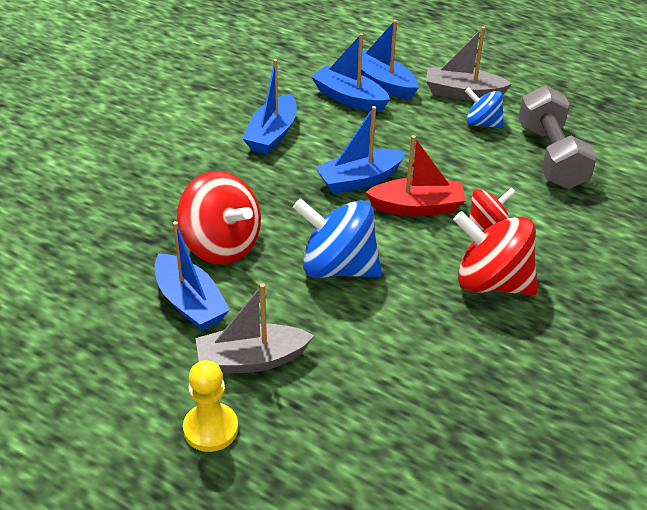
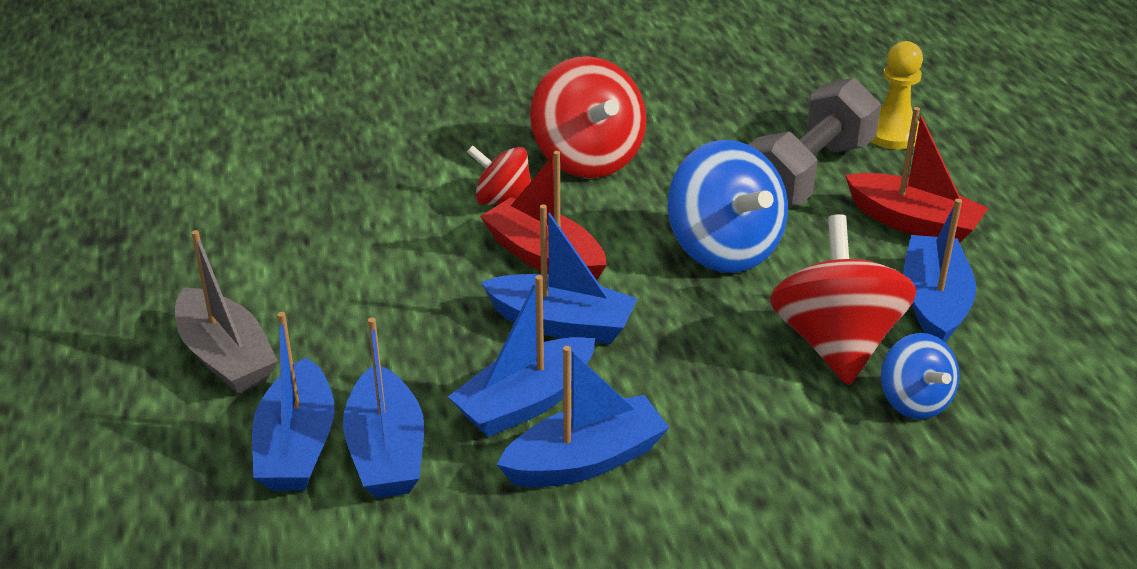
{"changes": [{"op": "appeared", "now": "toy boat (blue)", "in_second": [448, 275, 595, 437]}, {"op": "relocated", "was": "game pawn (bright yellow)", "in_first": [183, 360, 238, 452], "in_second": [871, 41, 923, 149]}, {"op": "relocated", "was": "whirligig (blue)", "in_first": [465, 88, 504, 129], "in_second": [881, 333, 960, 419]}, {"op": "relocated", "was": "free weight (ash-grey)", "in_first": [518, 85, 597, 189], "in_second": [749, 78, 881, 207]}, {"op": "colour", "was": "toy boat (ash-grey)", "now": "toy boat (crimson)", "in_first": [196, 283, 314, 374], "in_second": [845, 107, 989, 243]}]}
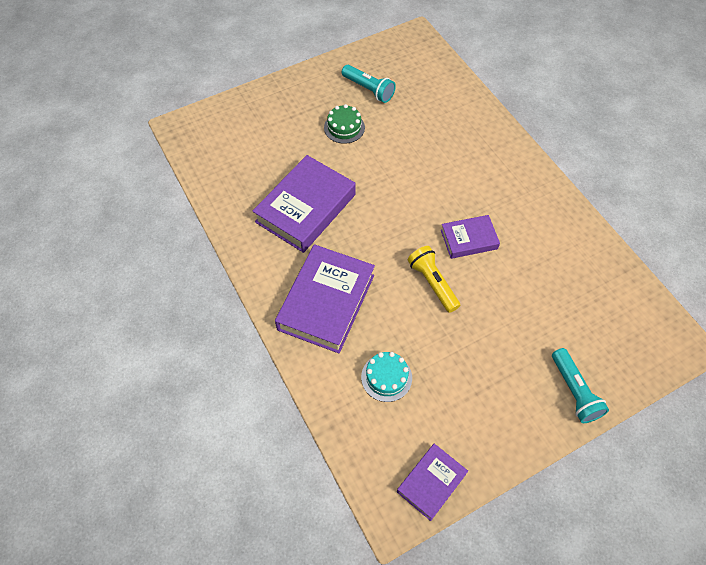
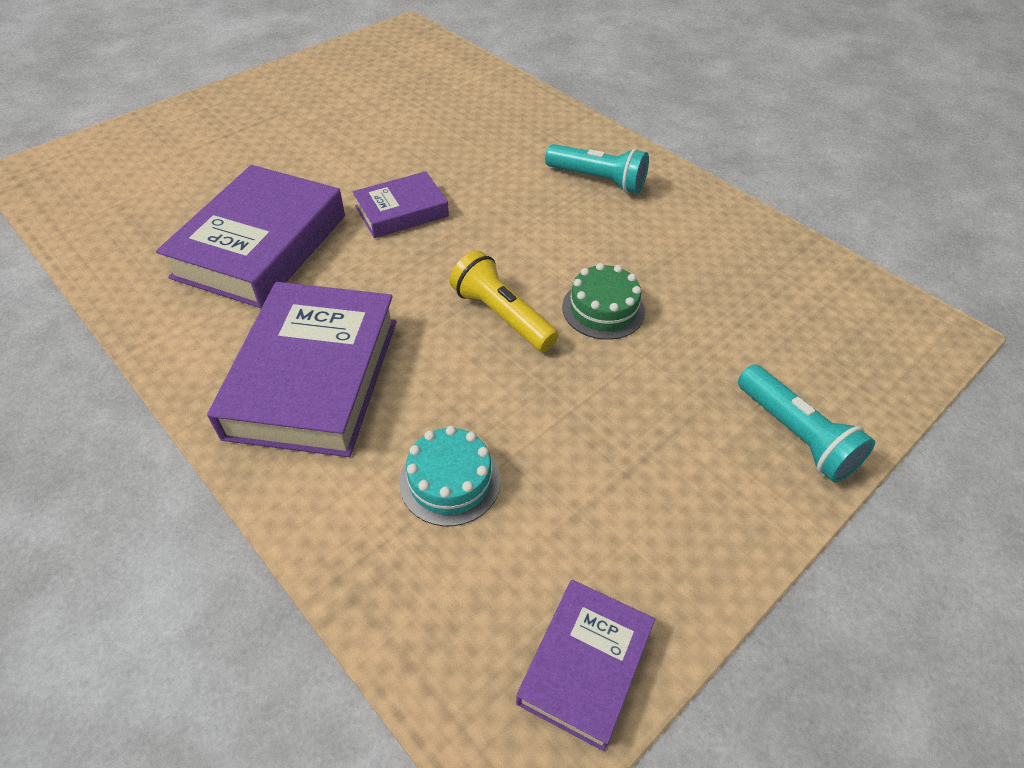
{"changes": [{"op": "relocated", "was": "cake (green)", "in_first": [324, 104, 365, 144], "in_second": [562, 263, 645, 340]}, {"op": "relocated", "was": "pocket torch (aqua)", "in_first": [342, 65, 396, 103], "in_second": [545, 144, 649, 193]}, {"op": "relocated", "was": "hardcover (violet)", "in_first": [441, 215, 500, 259], "in_second": [352, 171, 449, 238]}]}
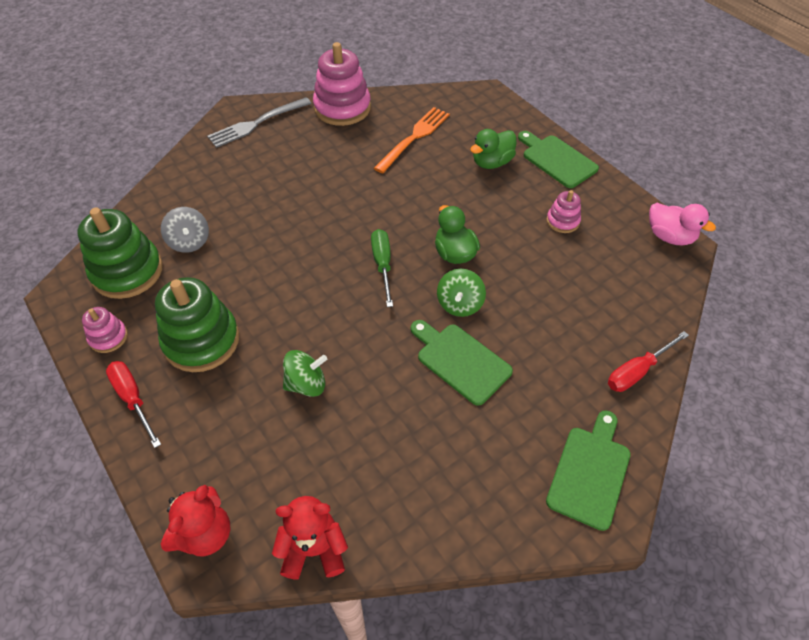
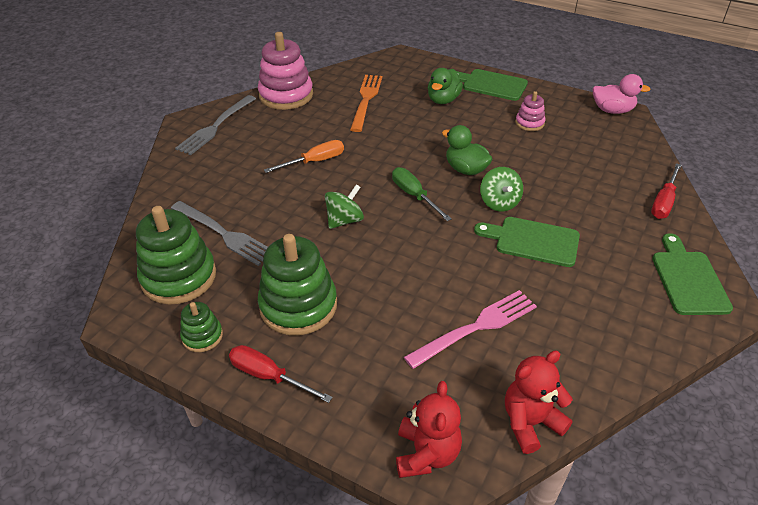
{"changes": [{"op": "appeared", "now": "flat screwdriver (orange)", "in_second": [264, 140, 344, 173]}, {"op": "appeared", "now": "fork (pink)", "in_second": [404, 290, 537, 369]}, {"op": "relocated", "was": "whirligig (green)", "in_first": [283, 350, 327, 397], "in_second": [325, 184, 364, 229]}, {"op": "exchanged", "was": "whirligig (ash-grey)", "now": "fork (ash-grey)", "in_first": [161, 207, 209, 253], "in_second": [171, 201, 268, 266]}, {"op": "colour", "was": "ring stacker (pink)", "now": "ring stacker (green)", "in_first": [82, 307, 128, 353], "in_second": [180, 302, 223, 352]}]}
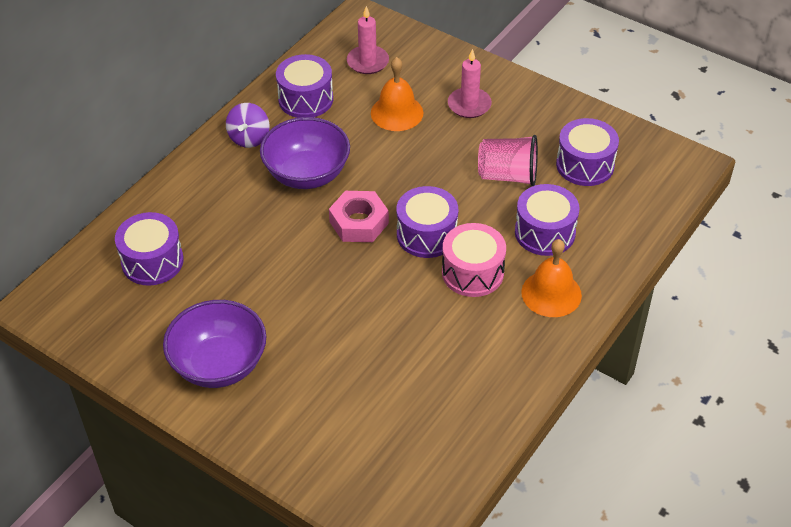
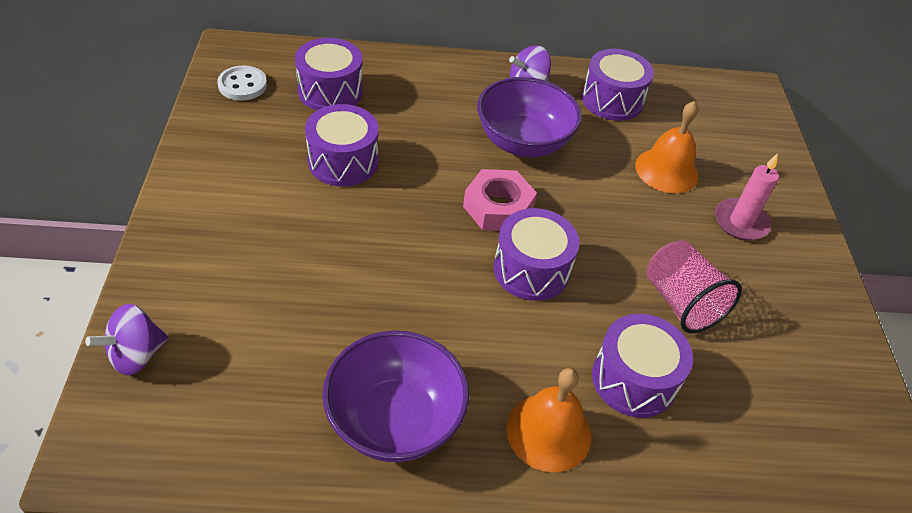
{"changes": [{"op": "missing", "was": "candle (pink)", "in_first": [347, 6, 389, 74]}, {"op": "missing", "was": "toy drum (pink)", "in_first": [442, 223, 506, 297]}, {"op": "appeared", "now": "whirligig (violet)", "in_second": [85, 304, 169, 375]}, {"op": "appeared", "now": "button (snow-white)", "in_second": [217, 66, 267, 101]}, {"op": "relocated", "was": "bowl (violet)", "in_first": [163, 300, 266, 388], "in_second": [322, 330, 469, 462]}, {"op": "relocated", "was": "toy drum (violet)", "in_first": [556, 118, 619, 186], "in_second": [305, 104, 379, 187]}]}
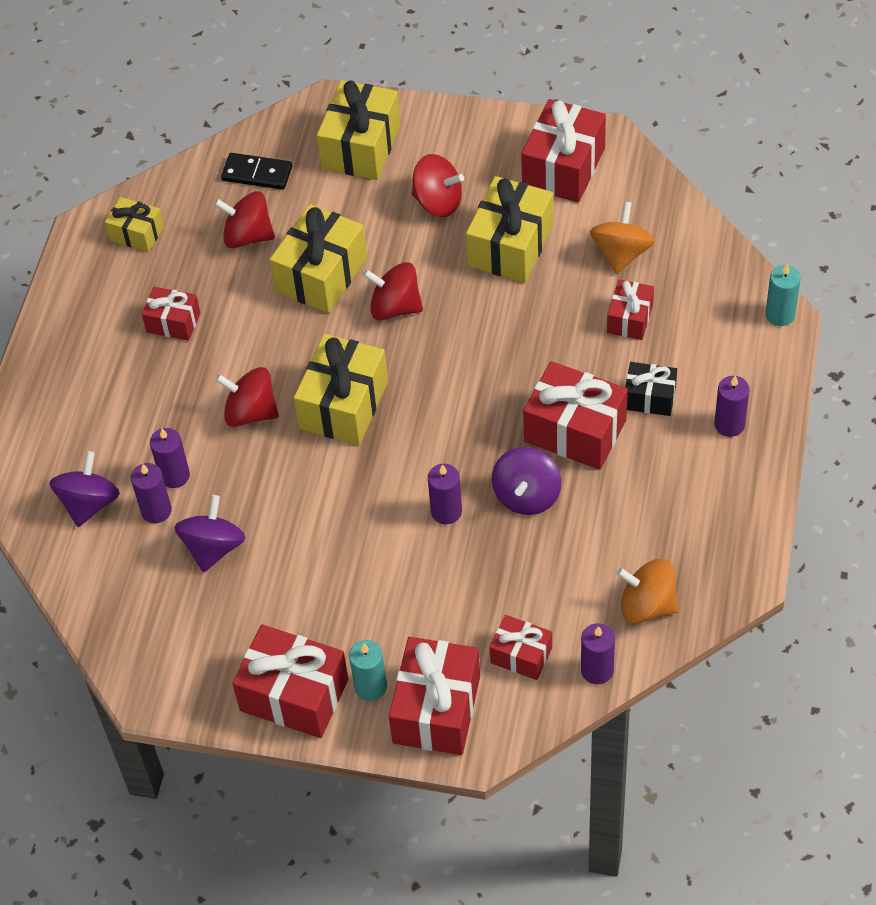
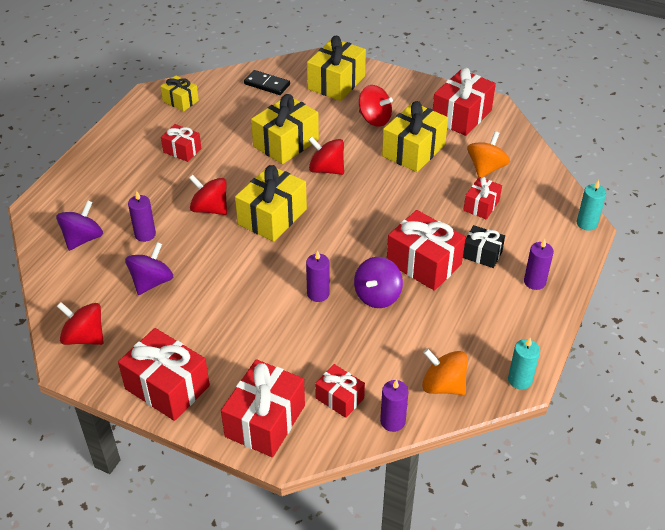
{"changes": [{"op": "missing", "was": "candle (violet)", "in_first": [131, 463, 172, 523]}, {"op": "relocated", "was": "whirligig (crimson)", "in_first": [214, 191, 275, 248], "in_second": [57, 302, 104, 345]}, {"op": "relocated", "was": "candle (aqua)", "in_first": [349, 640, 387, 701], "in_second": [508, 338, 540, 390]}]}
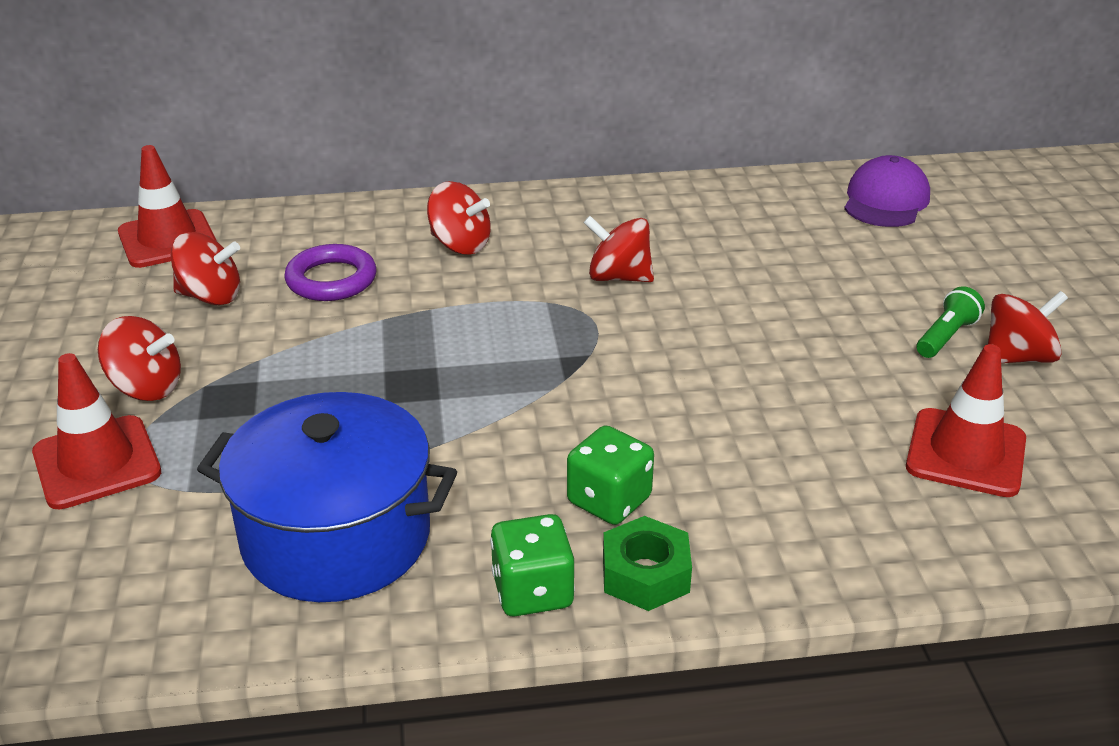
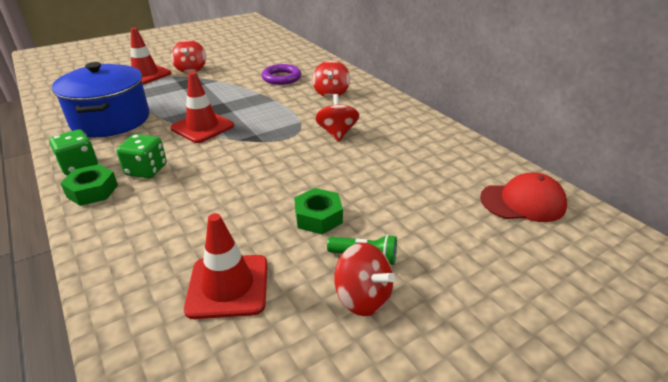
{"changes": [{"op": "missing", "was": "whirligig (crimson)", "in_first": [171, 232, 240, 305]}, {"op": "appeared", "now": "nut (green)", "in_second": [294, 188, 343, 234]}, {"op": "relocated", "was": "traffic cone (crimson)", "in_first": [118, 145, 217, 268], "in_second": [170, 72, 234, 143]}, {"op": "colour", "was": "cap (violet)", "now": "cap (crimson)", "in_first": [844, 155, 930, 227], "in_second": [480, 172, 567, 222]}]}
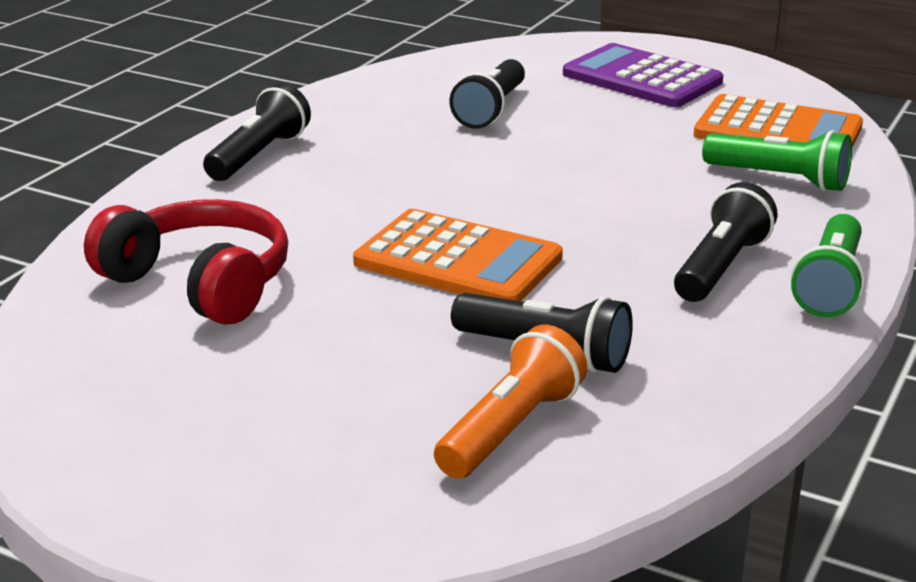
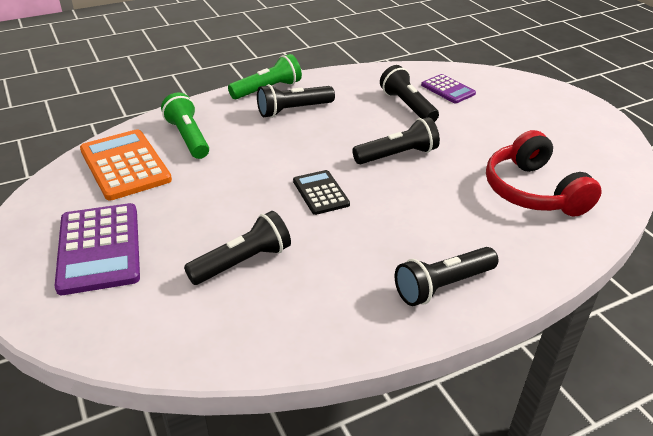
{"changes": [{"op": "appeared", "now": "calculator (ebony)", "in_second": [293, 170, 350, 215]}, {"op": "exchanged", "was": "calculator (orange)", "now": "pocket torch (ebony)", "in_first": [353, 209, 563, 301], "in_second": [352, 117, 440, 164]}, {"op": "exchanged", "was": "pocket torch (orange)", "now": "calculator (violet)", "in_first": [434, 325, 587, 479], "in_second": [421, 74, 476, 103]}]}
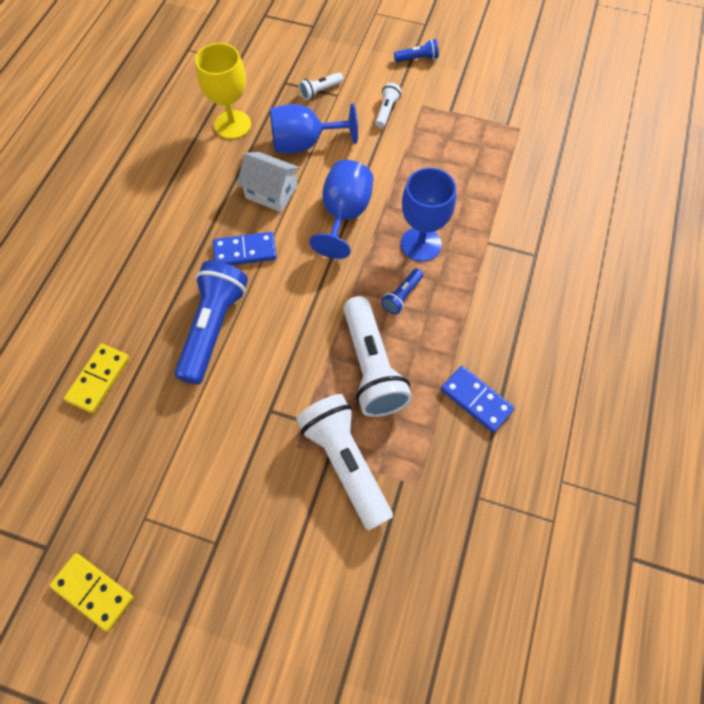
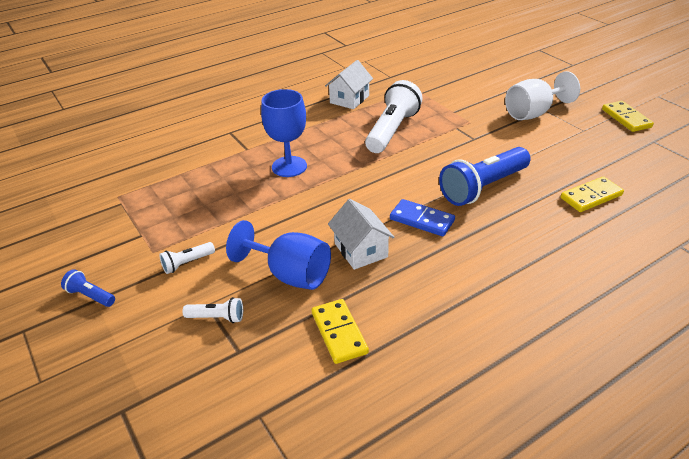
{"changes": [{"op": "missing", "was": "pocket torch (snow-white)", "in_first": [296, 394, 393, 531]}, {"op": "missing", "was": "wine glass (blue)", "in_first": [309, 160, 374, 259]}, {"op": "missing", "was": "pocket torch (blue)", "in_first": [381, 269, 423, 314]}, {"op": "appeared", "now": "wine glass (snow-white)", "in_second": [505, 71, 580, 120]}, {"op": "exchanged", "was": "wine glass (bright yellow)", "now": "domino tile (bright yellow)", "in_first": [195, 43, 251, 139], "in_second": [311, 299, 369, 364]}, {"op": "exchanged", "was": "domino tile (blue)", "now": "house (snow-white)", "in_first": [441, 366, 515, 433], "in_second": [325, 60, 373, 109]}]}
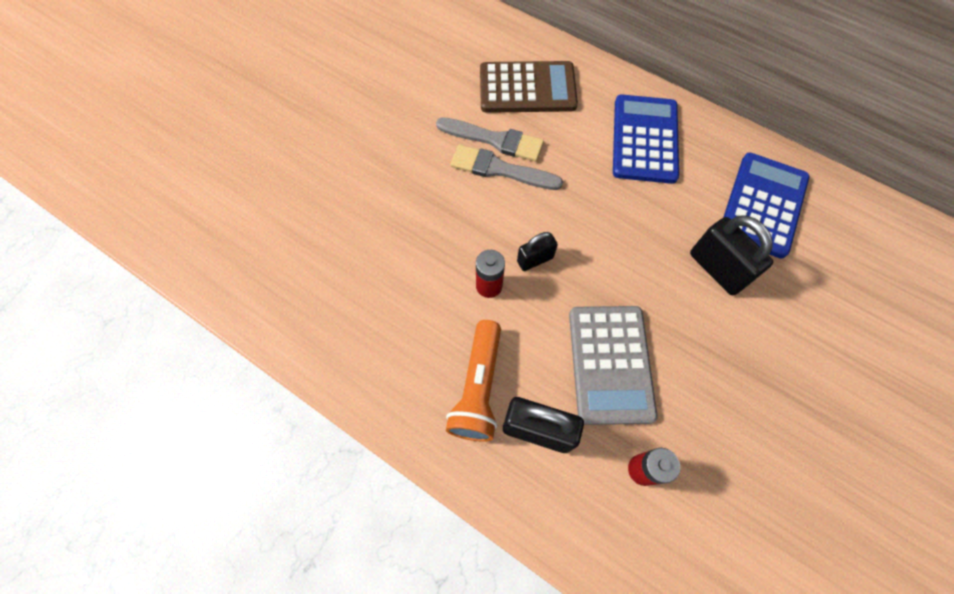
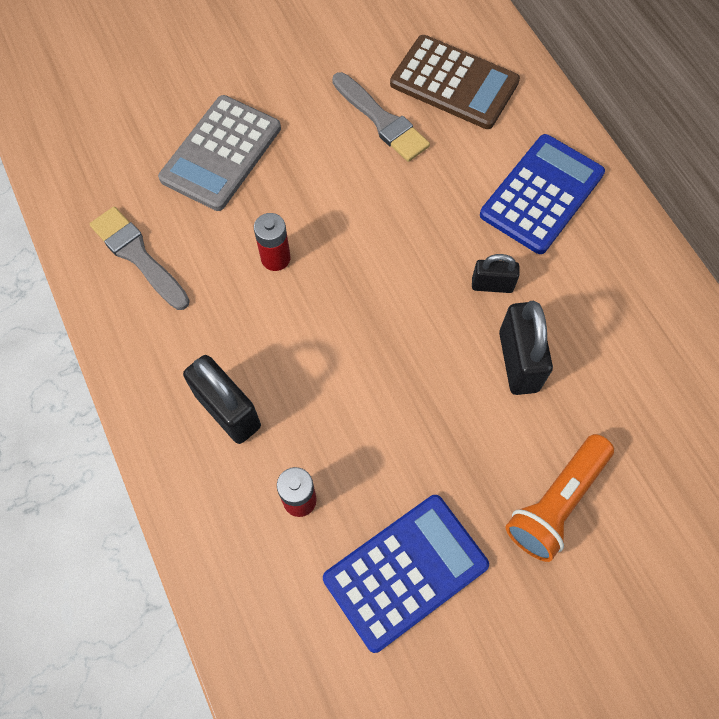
{"changes": [{"op": "relocated", "was": "pocket torch (orange)", "in_first": [446, 320, 501, 442], "in_second": [506, 434, 614, 562]}, {"op": "relocated", "was": "brush (ash-grey)", "in_first": [451, 145, 563, 190], "in_second": [90, 206, 190, 310]}, {"op": "relocated", "was": "lock (ebony)", "in_first": [517, 232, 558, 271], "in_second": [472, 254, 519, 293]}, {"op": "relocated", "was": "calculator (ash-grey)", "in_first": [569, 306, 658, 425], "in_second": [158, 95, 281, 211]}, {"op": "relocated", "was": "calculator (blue)", "in_first": [723, 153, 809, 258], "in_second": [323, 495, 489, 653]}]}
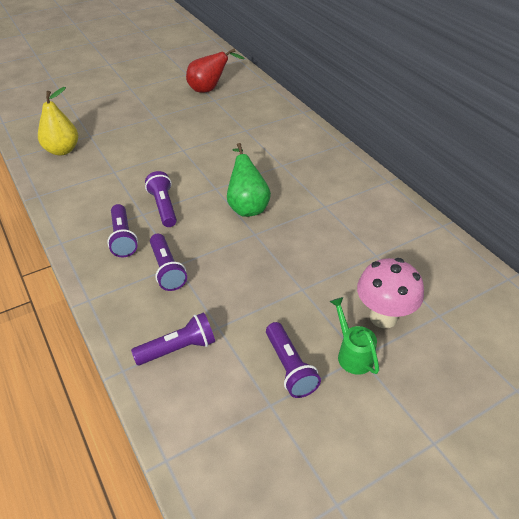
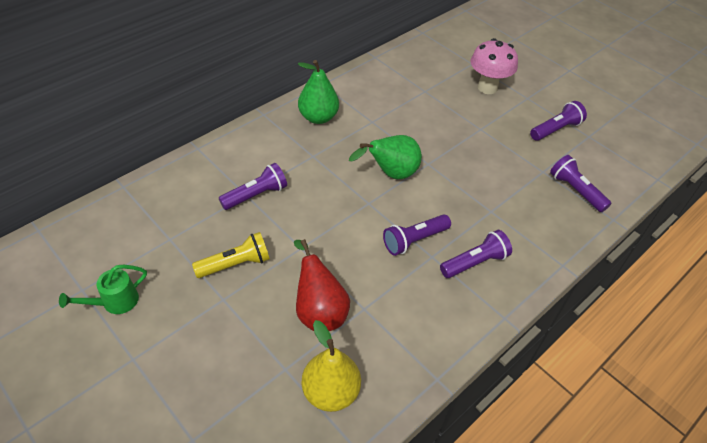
{"changes": [{"op": "appeared", "now": "pocket torch (bright yellow)", "in_second": [192, 232, 270, 278]}, {"op": "appeared", "now": "pear fruit (green)", "in_second": [298, 60, 339, 124]}, {"op": "relocated", "was": "pocket torch (violet)", "in_first": [150, 234, 187, 291], "in_second": [219, 163, 287, 210]}, {"op": "relocated", "was": "pear fruit (crimson)", "in_first": [186, 48, 244, 93], "in_second": [294, 239, 350, 331]}, {"op": "relocated", "was": "sprinkling can (green)", "in_first": [330, 297, 379, 375], "in_second": [59, 265, 147, 314]}]}
